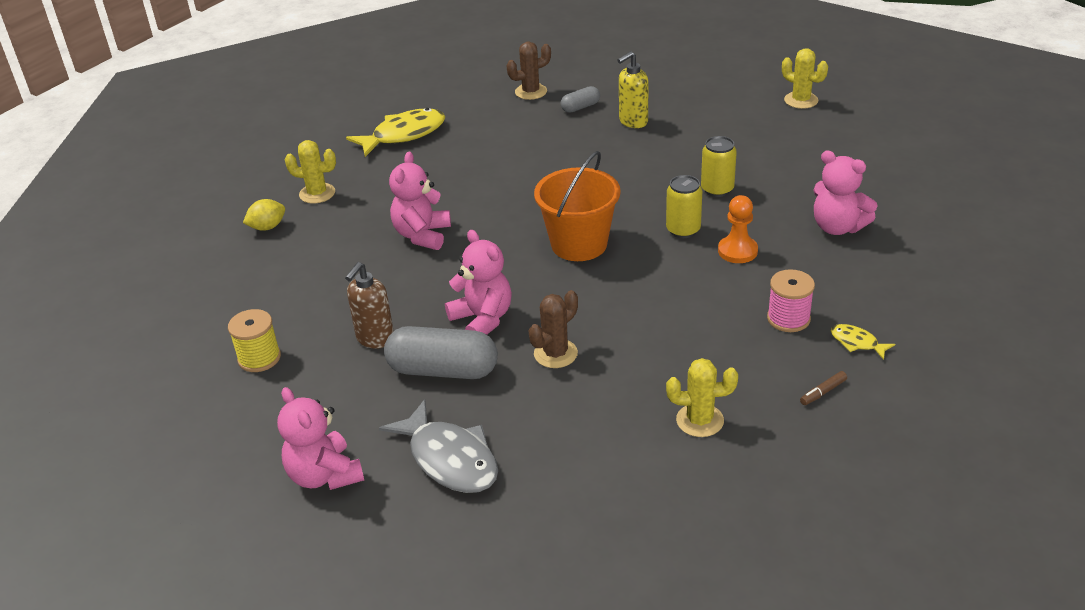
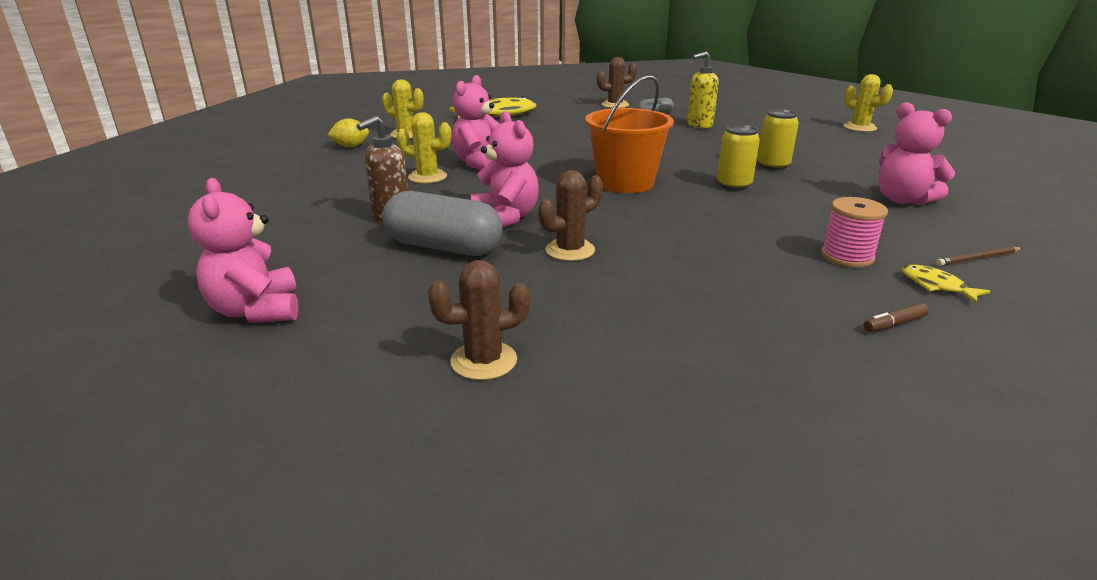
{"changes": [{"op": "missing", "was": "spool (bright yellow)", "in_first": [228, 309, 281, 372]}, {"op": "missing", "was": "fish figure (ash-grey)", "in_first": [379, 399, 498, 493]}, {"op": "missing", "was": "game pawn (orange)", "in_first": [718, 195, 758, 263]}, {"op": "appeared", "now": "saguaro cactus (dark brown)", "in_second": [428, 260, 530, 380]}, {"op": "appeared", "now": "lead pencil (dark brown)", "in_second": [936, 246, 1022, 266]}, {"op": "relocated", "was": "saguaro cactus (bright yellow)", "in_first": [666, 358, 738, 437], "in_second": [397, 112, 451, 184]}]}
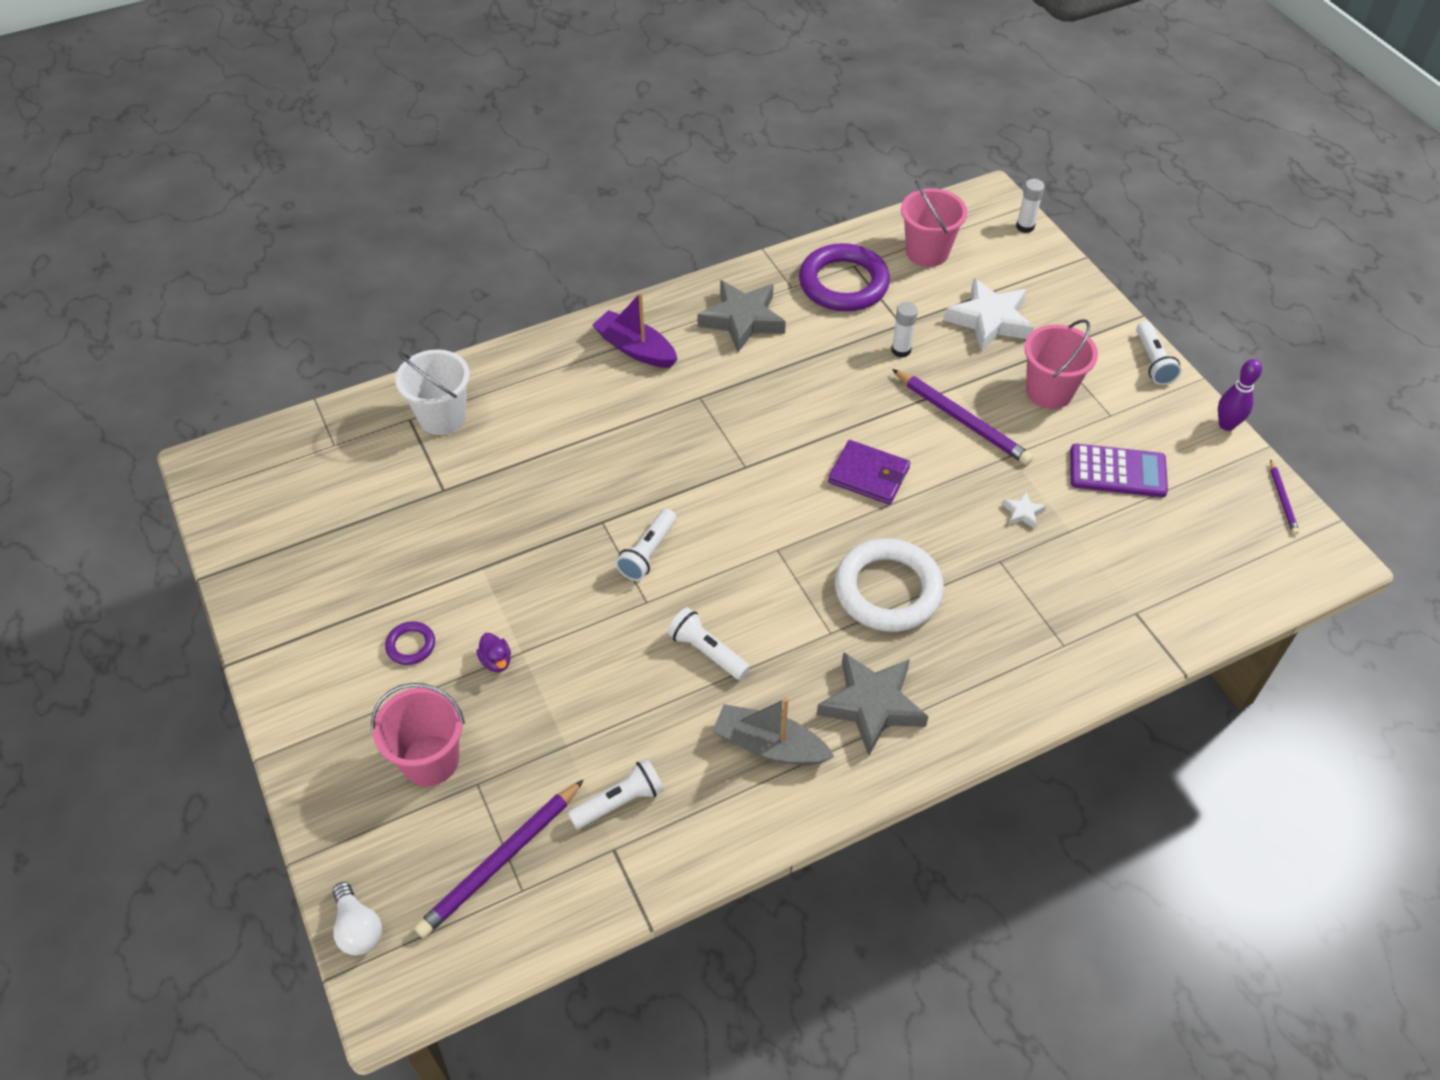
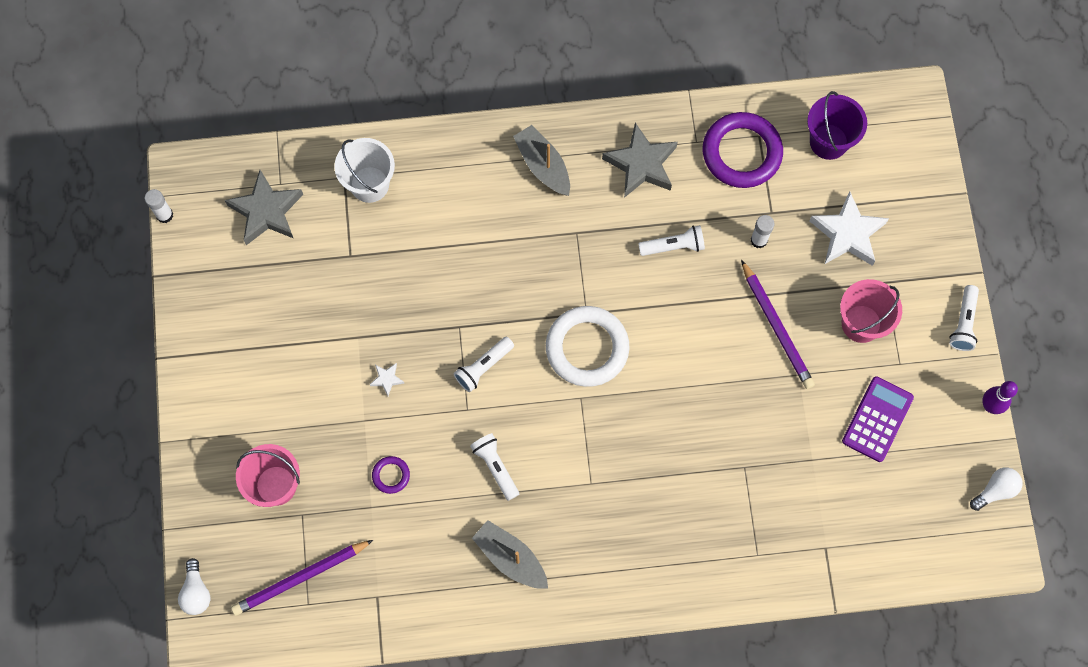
{"changes": [{"op": "missing", "was": "toy duck (violet)", "in_first": [476, 633, 511, 672]}, {"op": "missing", "was": "billfold (violet)", "in_first": [828, 440, 910, 505]}, {"op": "relocated", "was": "hoop (violet)", "in_first": [385, 621, 435, 665], "in_second": [372, 456, 410, 494]}, {"op": "relocated", "was": "pocket torch (snow-white)", "in_first": [568, 758, 664, 829], "in_second": [638, 225, 705, 256]}, {"op": "relocated", "was": "star (ash-grey)", "in_first": [817, 652, 929, 756], "in_second": [225, 170, 303, 245]}, {"op": "relocated", "was": "hoop (snow-white)", "in_first": [835, 538, 944, 632], "in_second": [546, 306, 629, 387]}, {"op": "relocated", "was": "star (snow-white)", "in_first": [1002, 491, 1046, 529], "in_second": [370, 363, 405, 396]}, {"op": "relocated", "was": "stick of glue (snow-white)", "in_first": [1016, 179, 1045, 233], "in_second": [145, 189, 173, 223]}, {"op": "exchanged", "was": "lead pencil (violet)", "now": "bulb (snow-white)", "in_first": [1270, 459, 1299, 535], "in_second": [970, 467, 1023, 511]}, {"op": "colour", "was": "toy boat (violet)", "now": "toy boat (ash-grey)", "in_first": [592, 292, 678, 368], "in_second": [513, 125, 570, 196]}, {"op": "colour", "was": "sand bucket (pink)", "now": "sand bucket (violet)", "in_first": [901, 180, 967, 267], "in_second": [807, 91, 867, 160]}, {"op": "spun", "was": "calculator (violet)", "in_first": [1070, 444, 1168, 497], "in_second": [842, 376, 914, 462], "clockwise": -90}]}
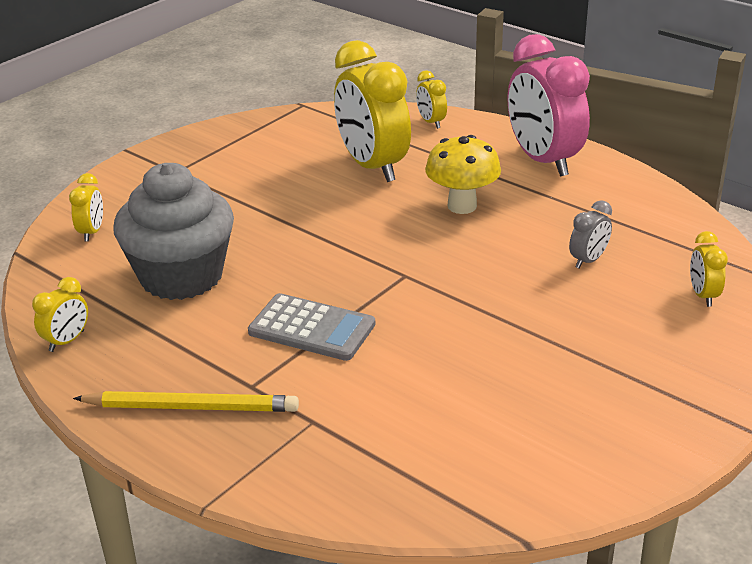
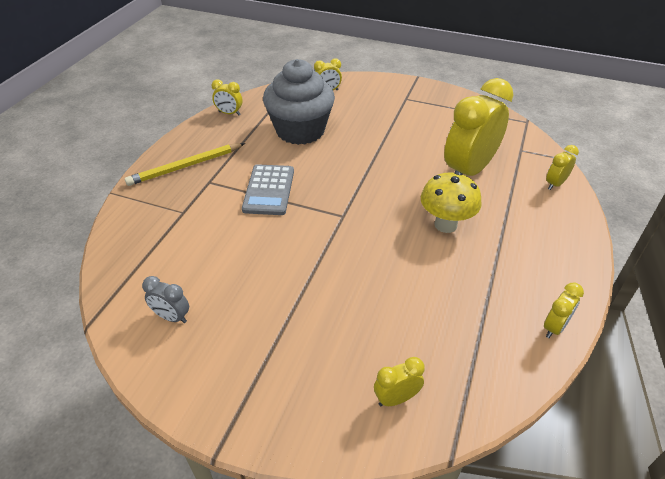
{"changes": [{"op": "missing", "was": "bedside clock (pink)", "in_first": [508, 34, 590, 177]}, {"op": "appeared", "now": "bedside clock (bright yellow)", "in_second": [544, 283, 584, 338]}, {"op": "relocated", "was": "bedside clock (ash-grey)", "in_first": [569, 200, 612, 268], "in_second": [142, 276, 189, 323]}, {"op": "spun", "was": "lead pencil (bright yellow)", "in_first": [73, 391, 299, 412], "in_second": [125, 143, 245, 186], "clockwise": 75}]}
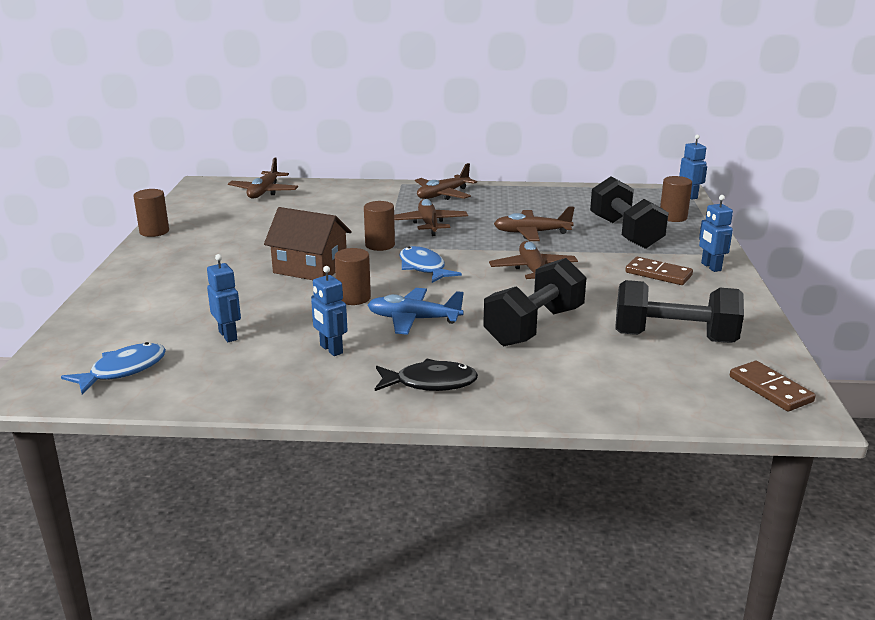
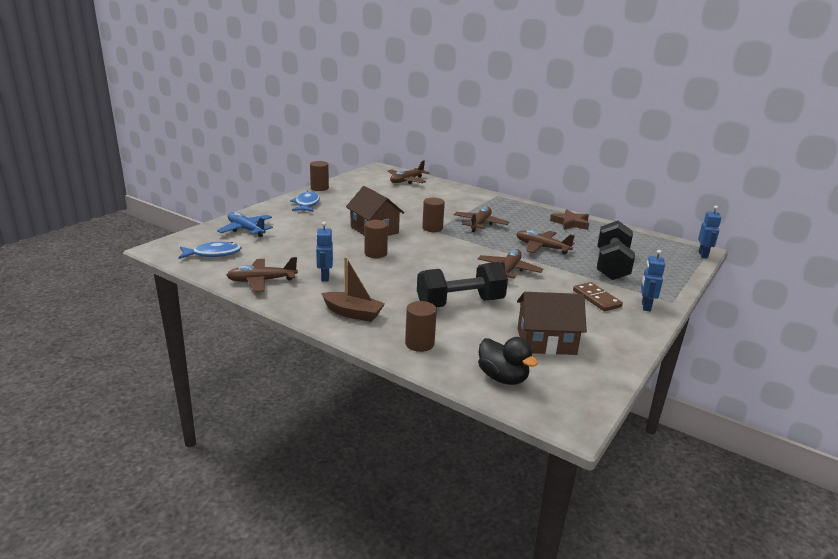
{"changes": [{"op": "missing", "was": "toy robot (blue)", "in_first": [207, 254, 241, 342]}, {"op": "missing", "was": "domino tile (dark brown)", "in_first": [730, 361, 816, 411]}, {"op": "appeared", "now": "toy duck (ebony)", "in_second": [478, 337, 538, 385]}, {"op": "appeared", "now": "star (dark brown)", "in_second": [550, 209, 589, 230]}, {"op": "relocated", "was": "toy plane (blue)", "in_first": [368, 288, 464, 335], "in_second": [217, 212, 273, 237]}, {"op": "relocated", "was": "fish figure (blue)", "in_first": [400, 246, 462, 283], "in_second": [290, 191, 320, 212]}, {"op": "relocated", "was": "toy plane (dark brown)", "in_first": [415, 163, 477, 200], "in_second": [226, 257, 298, 292]}, {"op": "relocated", "was": "solid cylinder (dark brown)", "in_first": [660, 176, 692, 222], "in_second": [405, 301, 437, 352]}, {"op": "exchanged", "was": "fish figure (ebony)", "now": "toy boat (dark brown)", "in_first": [375, 359, 478, 391], "in_second": [321, 257, 385, 322]}, {"op": "exchanged", "was": "free weight (ebony)", "now": "house (dark brown)", "in_first": [615, 280, 744, 343], "in_second": [517, 292, 587, 355]}]}
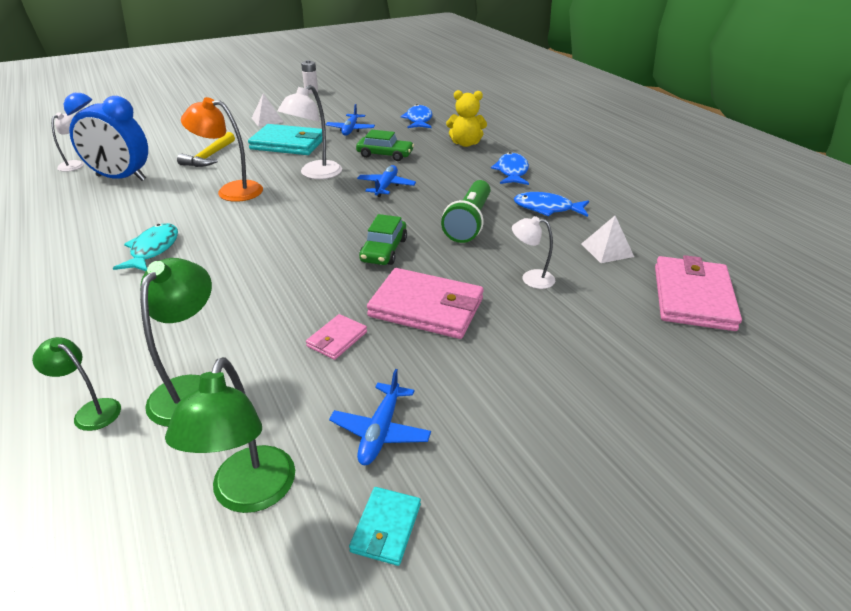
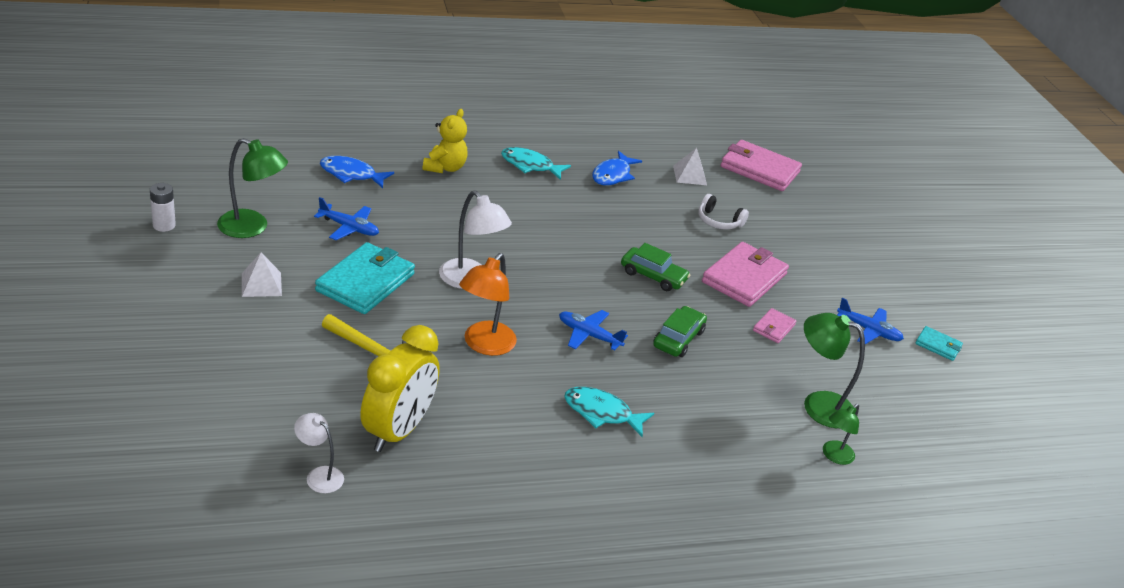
{"changes": [{"op": "missing", "was": "pocket torch (green)", "in_first": [441, 180, 490, 243]}, {"op": "relocated", "was": "reading lamp (green)", "in_first": [165, 357, 295, 513], "in_second": [217, 138, 288, 238]}, {"op": "relocated", "was": "car (green)", "in_first": [356, 130, 414, 161], "in_second": [653, 306, 707, 357]}, {"op": "relocated", "was": "toy plane (blue)", "in_first": [357, 165, 416, 197], "in_second": [559, 310, 628, 351]}, {"op": "exchanged", "was": "reading lamp (snow-white)", "now": "over-ear headphones (snow-white)", "in_first": [512, 216, 555, 289], "in_second": [698, 194, 749, 230]}, {"op": "colour", "was": "bedside clock (blue)", "now": "bedside clock (bright yellow)", "in_first": [64, 93, 148, 181], "in_second": [360, 325, 440, 452]}, {"op": "colour", "was": "fish figure (blue)", "now": "fish figure (aqua)", "in_first": [491, 152, 529, 185], "in_second": [501, 147, 571, 180]}, {"op": "spun", "was": "billfold (pink)", "in_first": [306, 314, 367, 360], "in_second": [753, 308, 796, 343], "clockwise": 75}]}
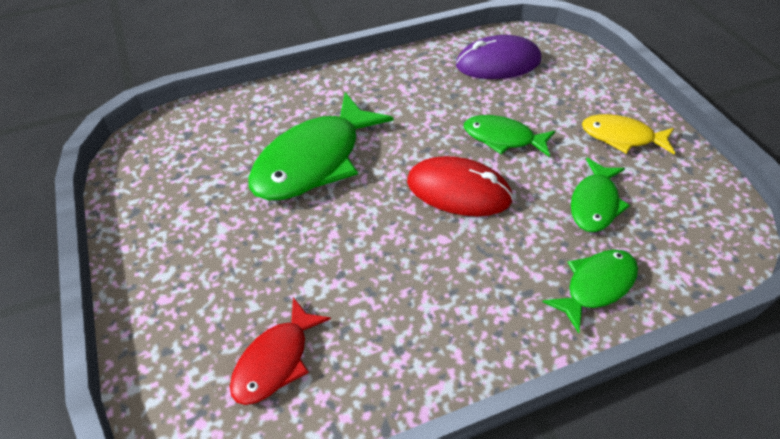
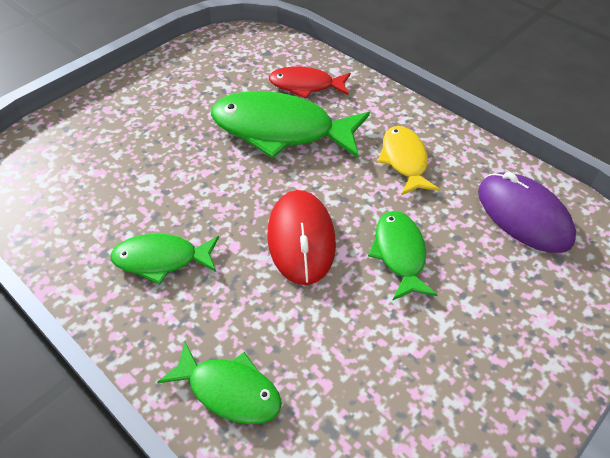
{"changes": [{"op": "relocated", "was": "fish figure (crimson)", "in_first": [230, 297, 331, 405], "in_second": [269, 67, 351, 98]}, {"op": "relocated", "was": "fish figure (green)", "in_first": [571, 158, 630, 232], "in_second": [110, 234, 219, 285]}, {"op": "relocated", "was": "fish figure (bright yellow)", "in_first": [582, 114, 675, 154], "in_second": [378, 126, 440, 195]}]}
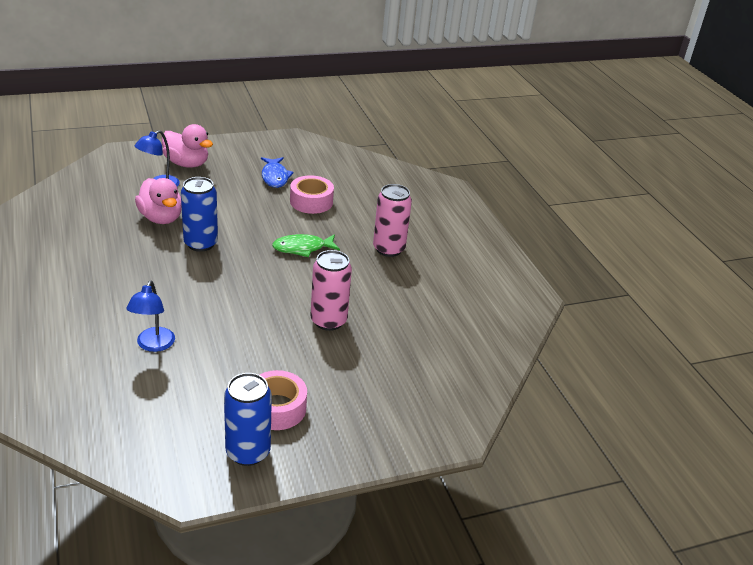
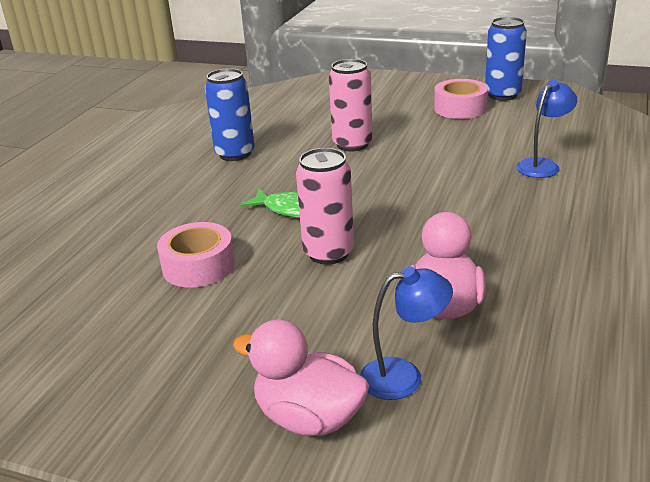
{"changes": [{"op": "missing", "was": "fish figure (blue)", "in_first": [261, 157, 294, 188]}, {"op": "relocated", "was": "soda can (blue)", "in_first": [181, 177, 218, 252], "in_second": [205, 68, 255, 161]}, {"op": "relocated", "was": "soda can (pink)", "in_first": [373, 184, 412, 257], "in_second": [296, 148, 354, 265]}, {"op": "spun", "was": "toy duck (pink)", "in_first": [162, 124, 213, 168], "in_second": [233, 319, 370, 436], "clockwise": -45}]}
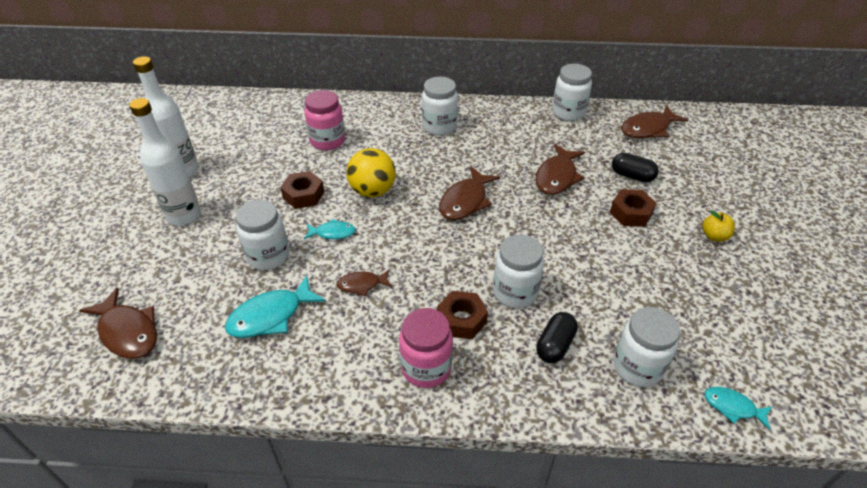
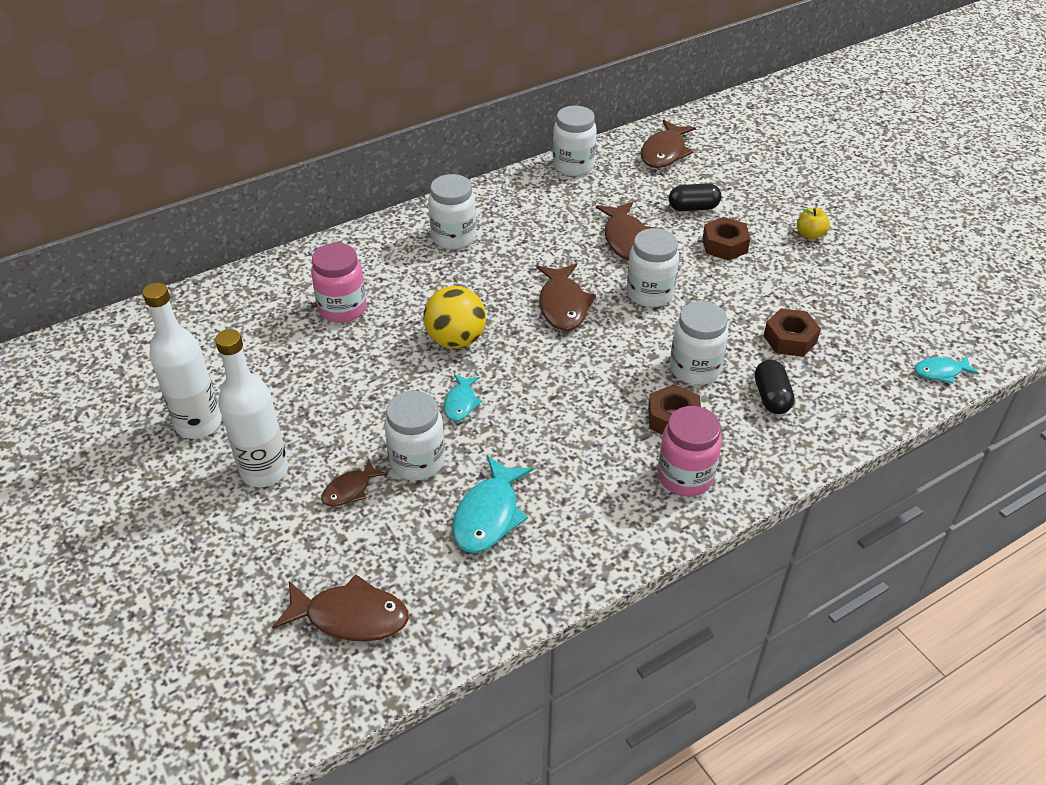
{"changes": [{"op": "relocated", "was": "nut (dark brown)", "in_first": [280, 171, 324, 209], "in_second": [764, 308, 821, 357]}, {"op": "relocated", "was": "fish figure (dark brown)", "in_first": [337, 270, 392, 296], "in_second": [322, 459, 387, 507]}, {"op": "relocated", "was": "jar (snow-white)", "in_first": [613, 307, 680, 387], "in_second": [627, 228, 679, 307]}, {"op": "spun", "was": "fish figure (aqua)", "in_first": [304, 219, 356, 239], "in_second": [444, 374, 482, 421], "clockwise": 135}]}
